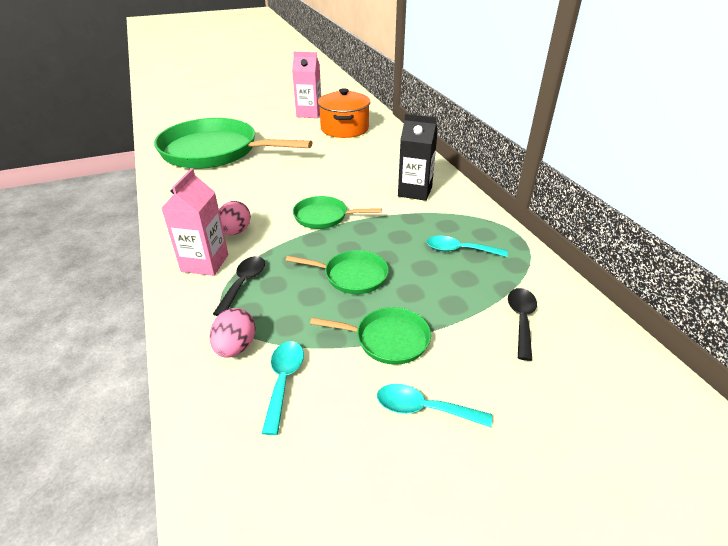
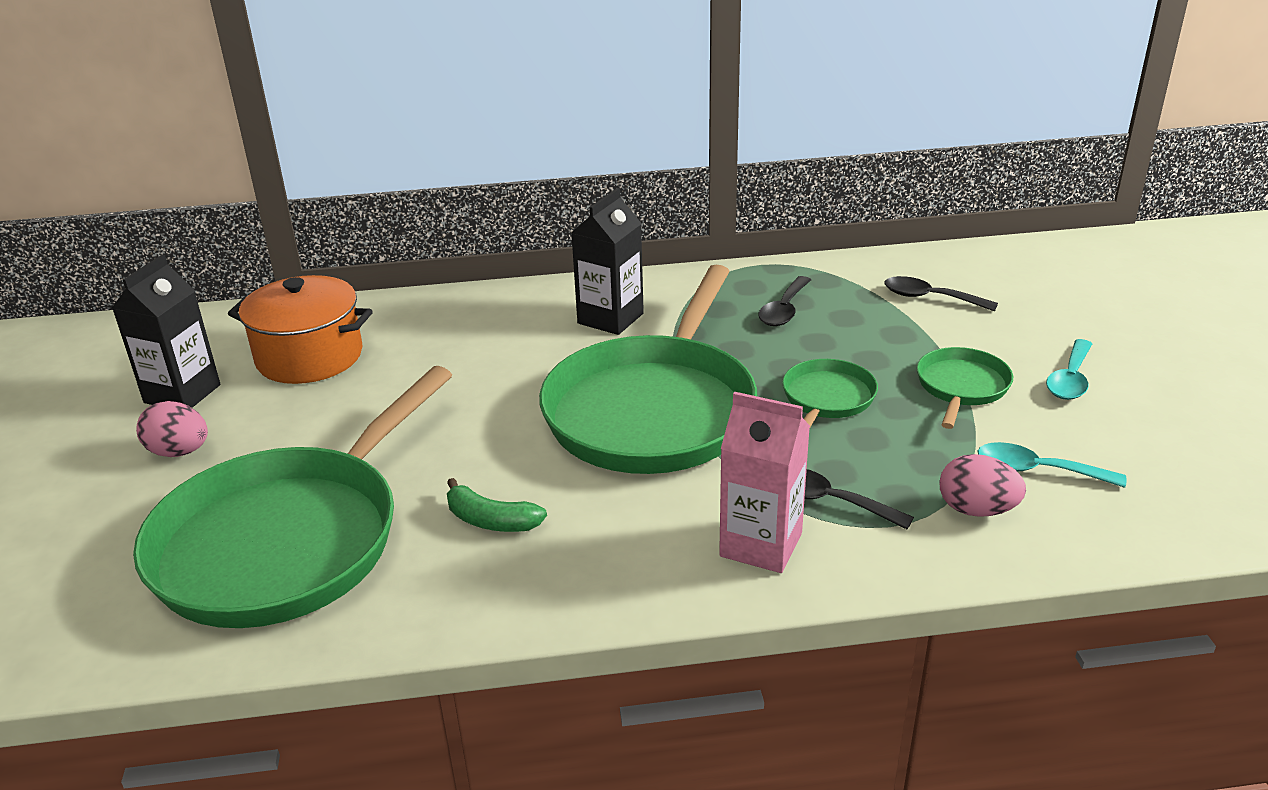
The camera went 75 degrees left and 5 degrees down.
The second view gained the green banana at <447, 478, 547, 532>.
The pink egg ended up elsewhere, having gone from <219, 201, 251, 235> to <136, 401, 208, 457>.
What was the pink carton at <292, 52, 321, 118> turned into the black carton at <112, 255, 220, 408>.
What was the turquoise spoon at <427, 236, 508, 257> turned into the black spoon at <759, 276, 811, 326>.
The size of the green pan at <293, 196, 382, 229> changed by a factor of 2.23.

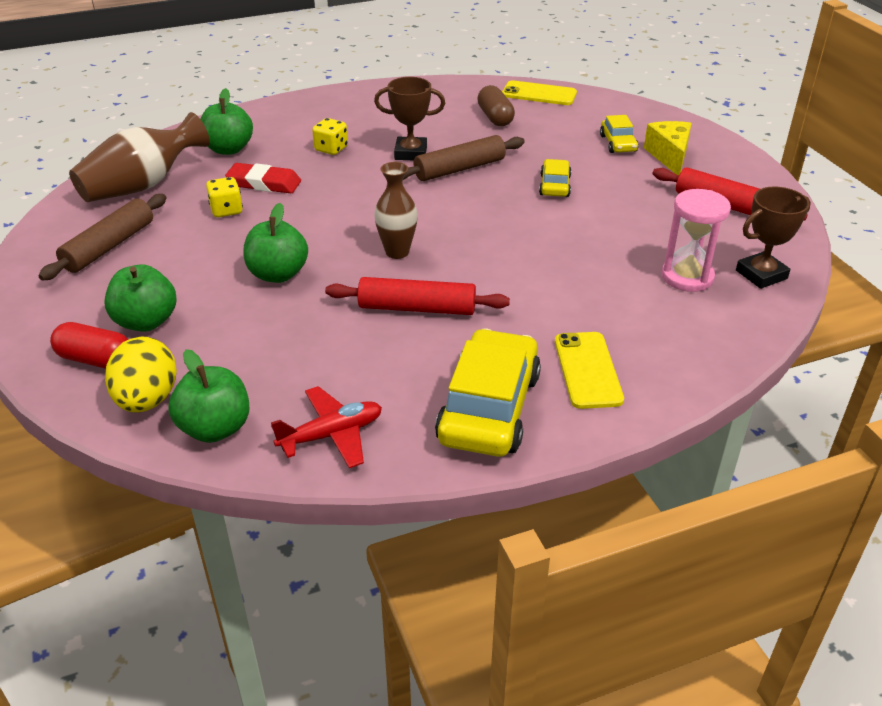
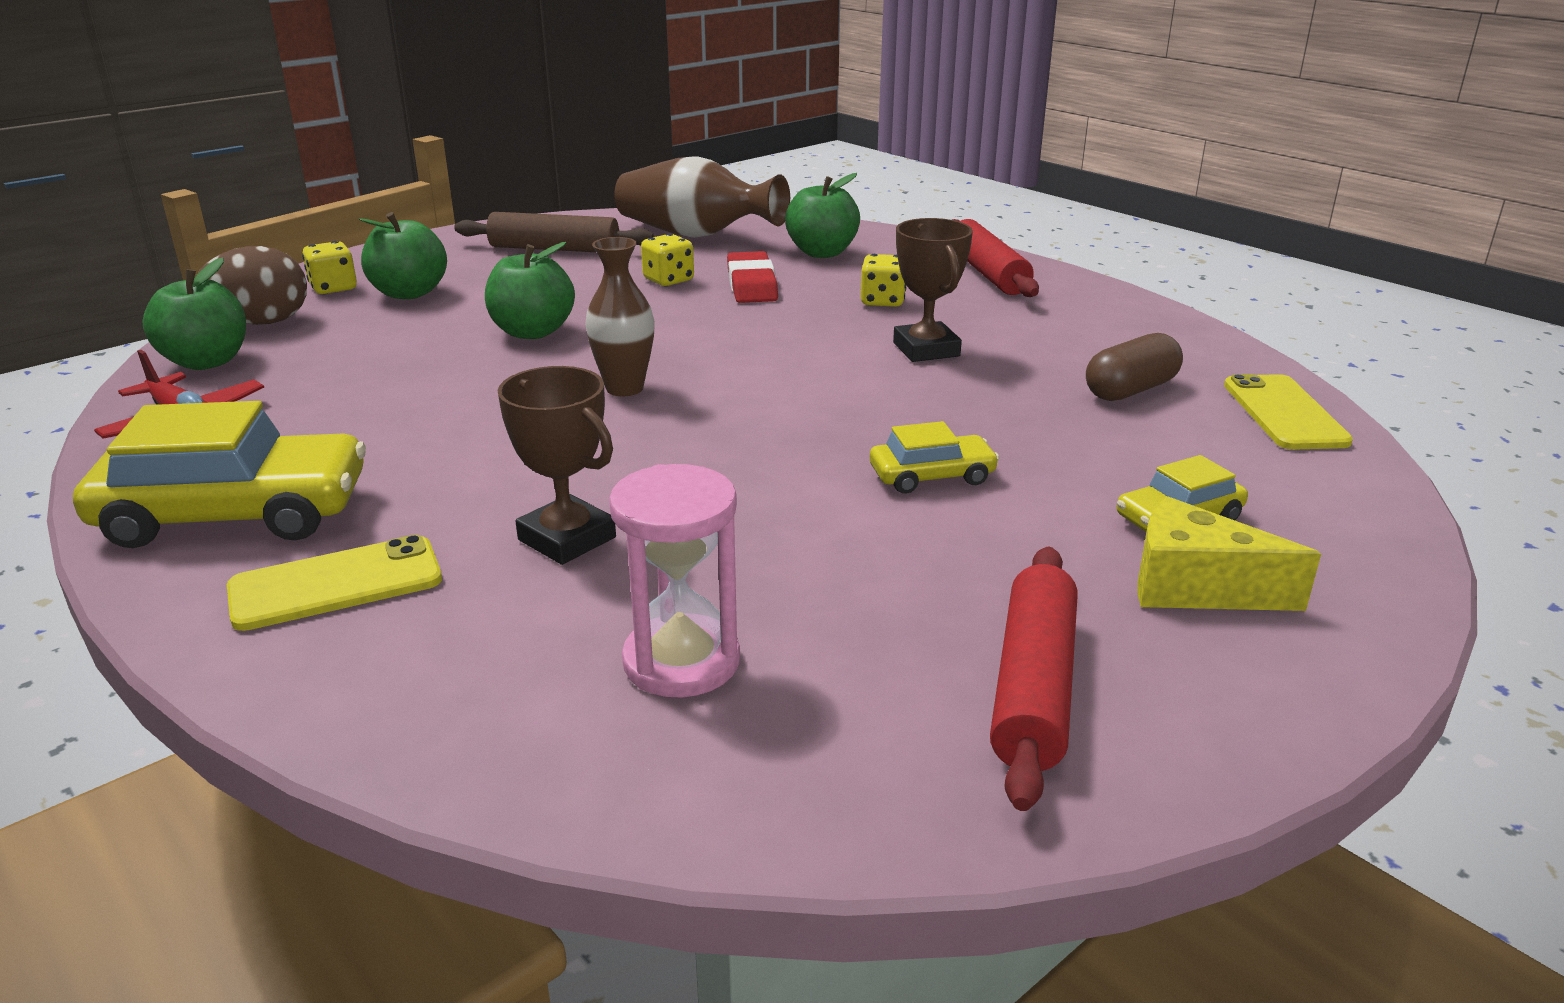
The camera went 70 degrees right and 10 degrees down.
The second view lost the brown rolling pin at <403, 135, 525, 181>.
The red rolling pin ended up elsewhere, having gone from <325, 277, 510, 315> to <952, 219, 1039, 297>.
The brown trophy ended up elsewhere, having gone from <736, 186, 811, 289> to <497, 366, 616, 565>.
Where the red capsule stood at <50, 322, 129, 369>, the yellow dice came to stand at <302, 241, 357, 294>.
What was the yellow egg at <105, 337, 177, 413> turned into the brown egg at <197, 246, 307, 325>.
The yellow cheese at <644, 121, 692, 175> ended up facing another way, 135 degrees counterclockwise from before.

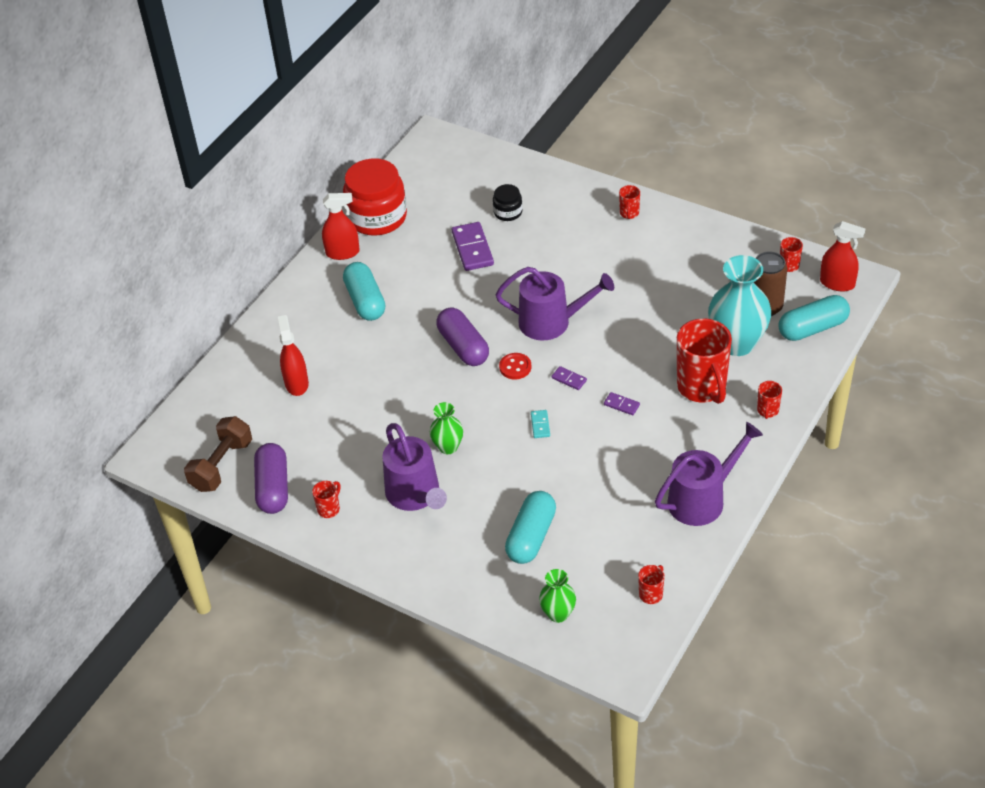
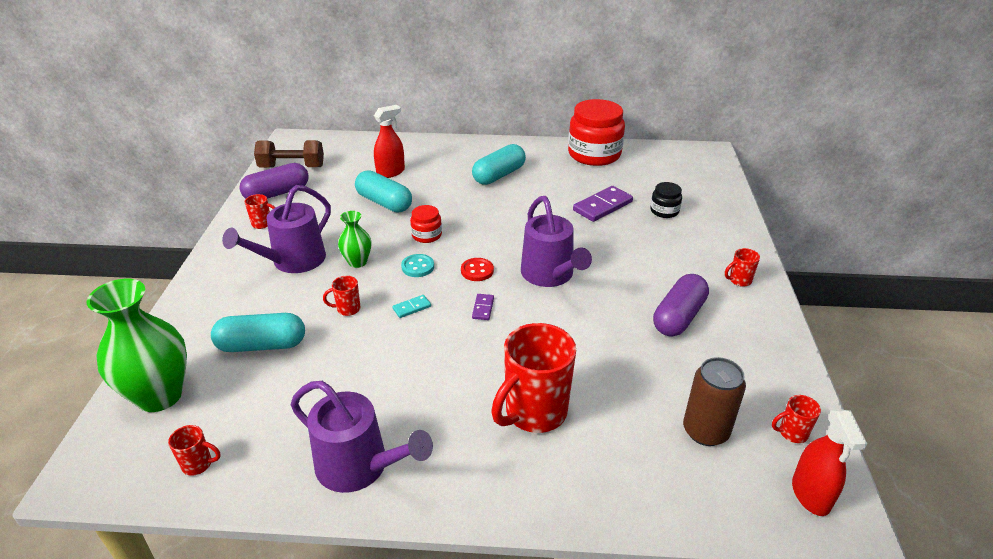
The camera went 60 degrees right and 10 degrees down.
The second view lost the red spray bottle at <322, 193, 360, 260>.
The second view lost the purple domino at <604, 392, 640, 415>.
The second view lost the turquoise vase at <708, 255, 771, 356>.
The second view gained the turquoise button at <401, 254, 434, 277>.
The second view gained the red jar at <410, 205, 442, 243>.
The purple capsule ended up elsewhere, having gone from <436, 308, 489, 366> to <653, 274, 709, 336>.
The red mug ended up elsewhere, having gone from <757, 381, 782, 419> to <323, 276, 360, 316>.
The turquoise capsule ended up elsewhere, having gone from <778, 295, 850, 341> to <355, 170, 412, 212>.
The size of the green vase at <539, 569, 576, 623> changed by a factor of 1.92.

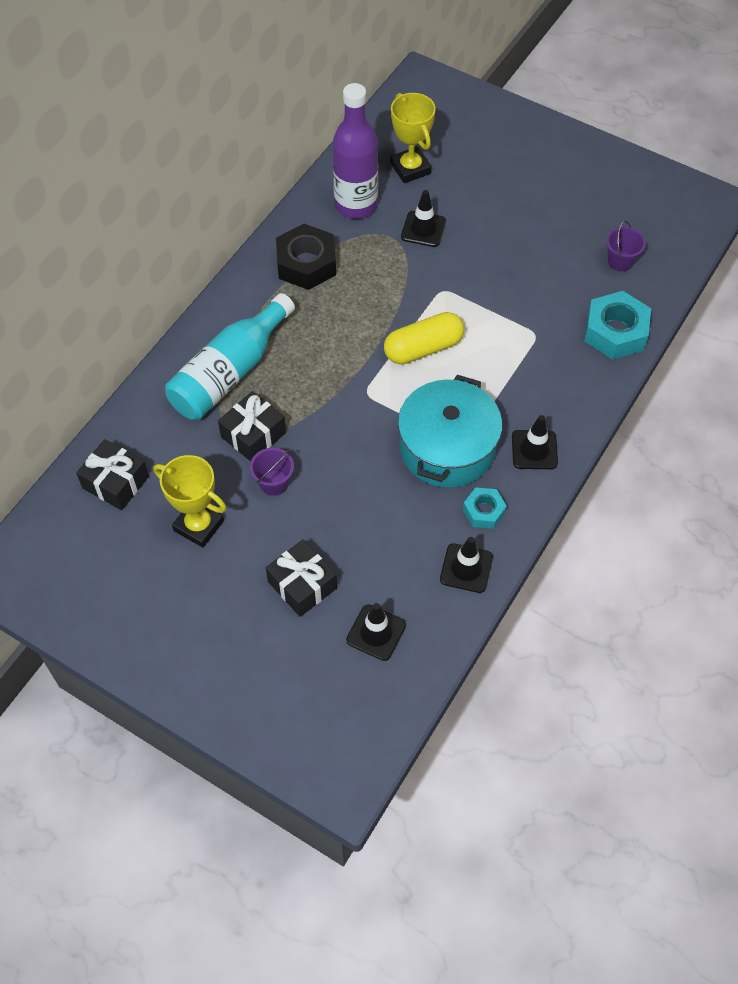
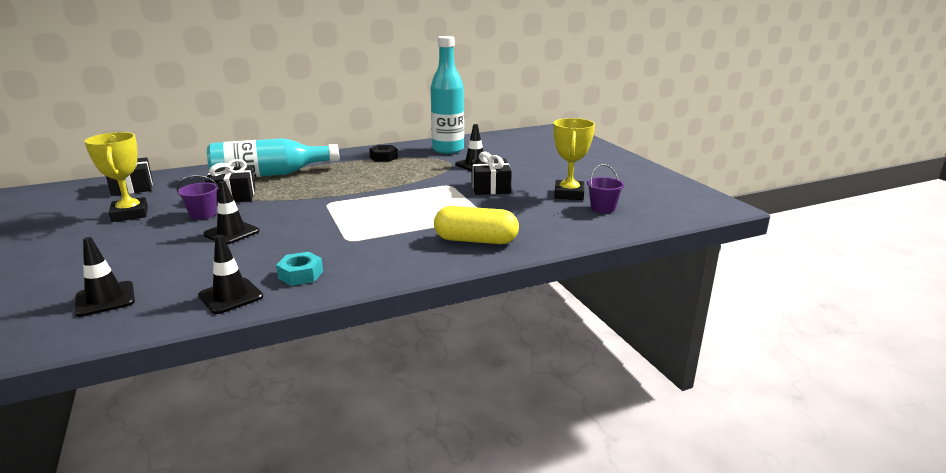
The camera went 35 degrees right and 35 degrees down.
The second view lost the turquoise pot at <398, 375, 502, 488>.
The second view lost the turquoise nut at <584, 291, 651, 360>.
The black gift ended up elsewhere, having gone from <266, 540, 337, 617> to <471, 152, 512, 195>.
The yellow capsule ended up elsewhere, having gone from <384, 312, 464, 364> to <434, 206, 519, 244>.
The yellow trophy ended up elsewhere, having gone from <390, 93, 436, 183> to <553, 118, 595, 200>.
The black traffic cone ended up elsewhere, having gone from <512, 415, 558, 469> to <203, 181, 260, 245>.
What was the purple bottle at <332, 83, 378, 219> turned into the turquoise bottle at <431, 36, 464, 154>.
The size of the black nut at <276, 224, 336, 290> changed by a factor of 0.57.

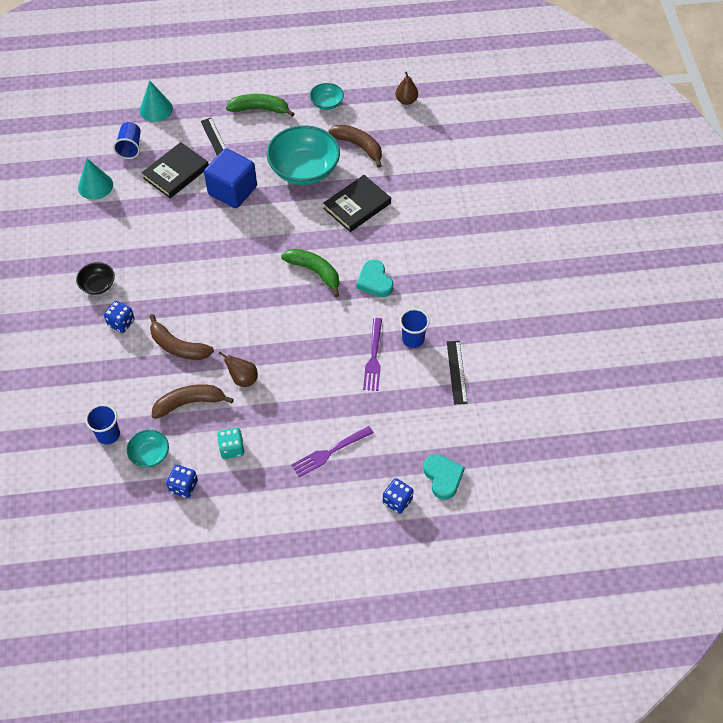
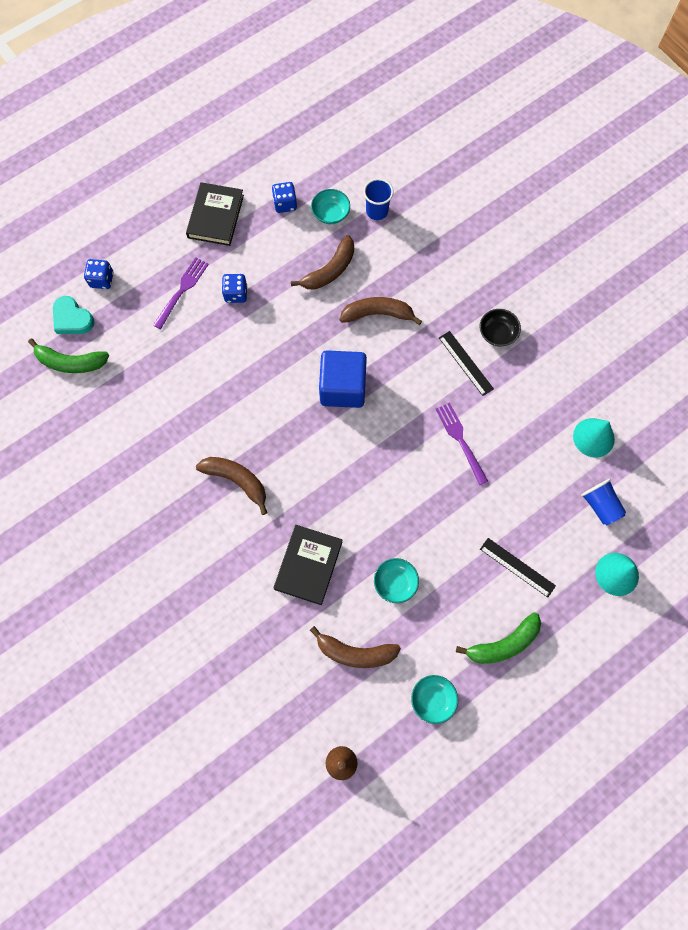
The camera went 150 degrees right and 15 degrees up.
The second view lost the turquoise dice at <217, 428, 245, 459>.
The second view lost the brown pear at <219, 352, 258, 387>.
The second view lost the blue cup at <400, 308, 430, 348>.
The blue dice ended up elsewhere, having gone from <104, 301, 135, 333> to <222, 274, 247, 303>.
The black book ended up elsewhere, having gone from <142, 142, 209, 198> to <186, 182, 244, 246>.
The blue cube ended up elsewhere, having gone from <204, 148, 257, 208> to <319, 350, 367, 408>.
The green banana ended up elsewhere, having gone from <281, 249, 339, 297> to <28, 339, 110, 373>.
The purple fork ended up elsewhere, having gone from <363, 318, 382, 391> to <435, 403, 488, 485>.
The black ruler ended up elsewhere, having gone from <447, 341, 468, 404> to <439, 331, 494, 396>.
Where the turquoise heart stood at <356, 260, 393, 297>, the brown banana came to stand at <196, 457, 267, 515>.
The size of the turquoise bowl at <267, 125, 340, 185> changed by a factor of 0.49.

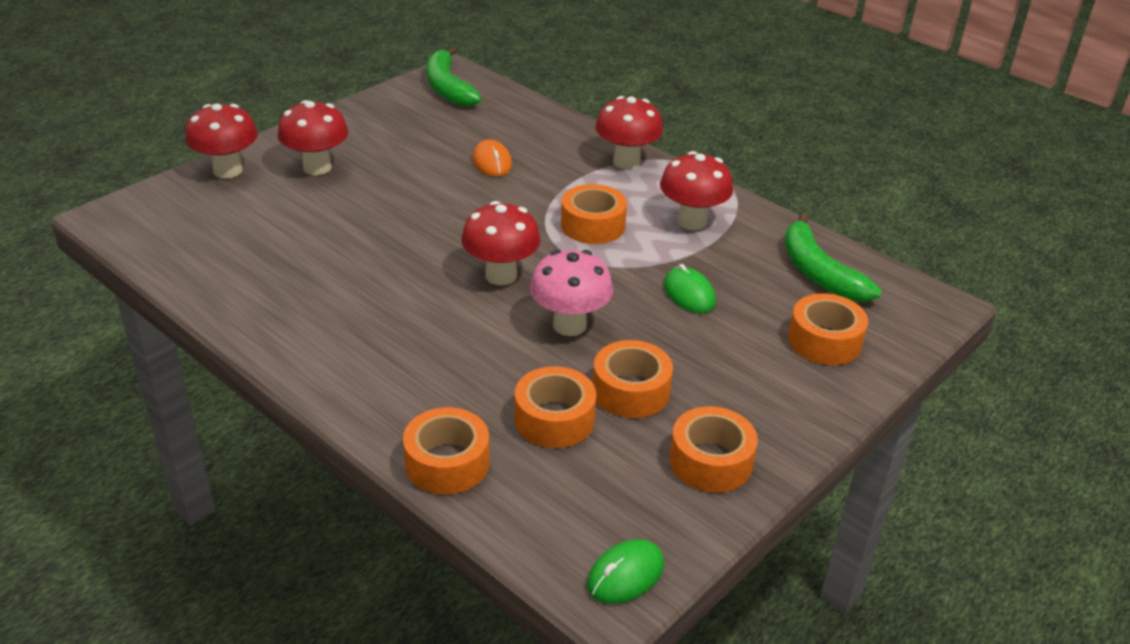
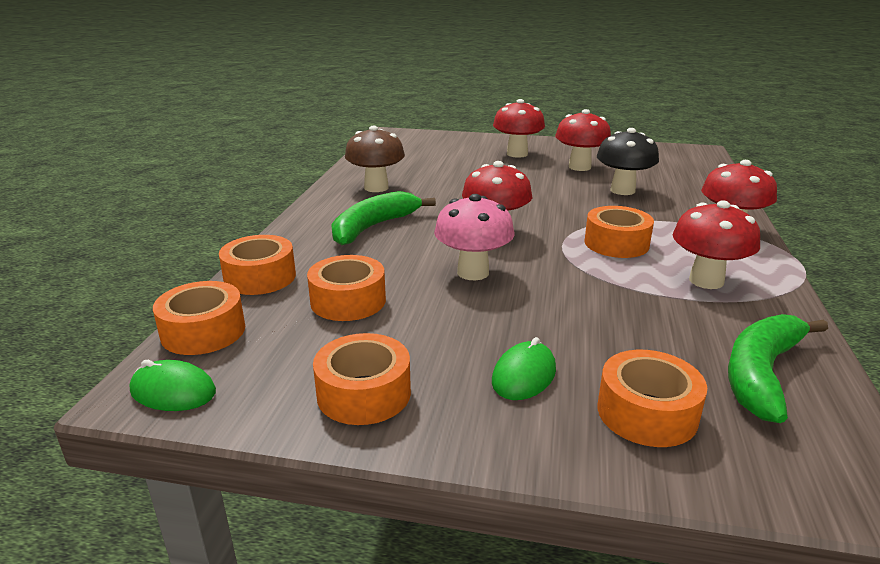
The camera went 60 degrees right and 10 degrees down.
The second view gained the brown mushroom at <345, 126, 405, 192>.
The red mushroom ended up elsewhere, having gone from <185, 103, 258, 178> to <555, 109, 611, 171>.
The green banana ended up elsewhere, having gone from <427, 46, 482, 106> to <331, 191, 436, 245>.
The orange tape ended up elsewhere, having gone from <593, 340, 673, 418> to <153, 281, 245, 355>.
The green mouse ended up elsewhere, having gone from <664, 264, 716, 313> to <492, 337, 556, 400>.
Where the orange mouse stood at <473, 139, 512, 177>, the black mushroom came to stand at <597, 128, 659, 195>.

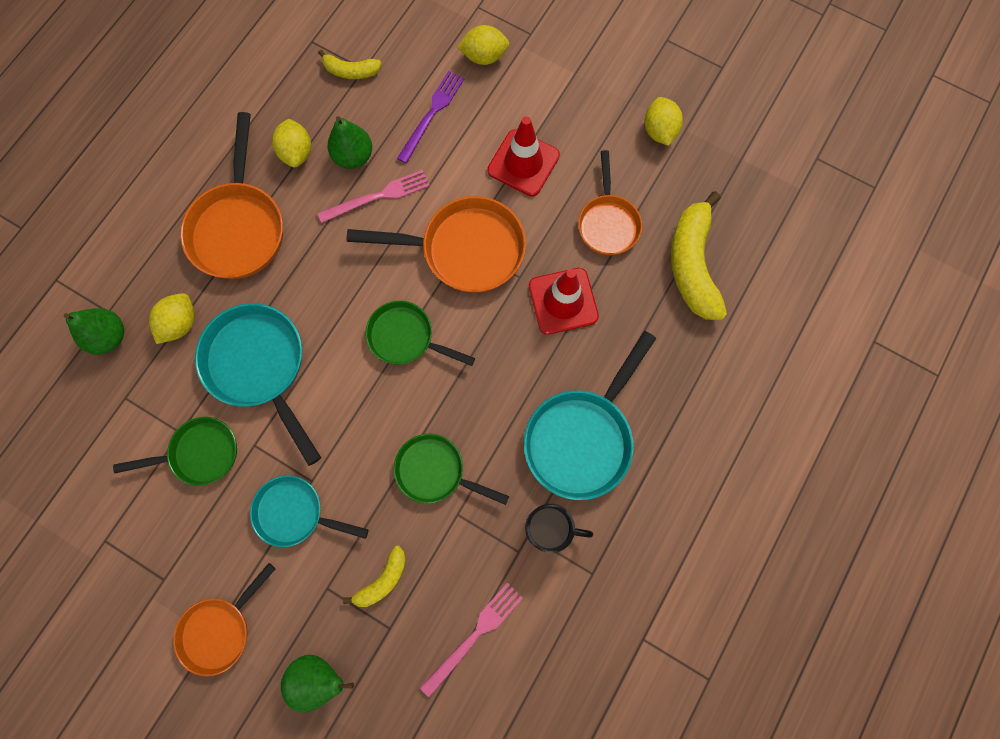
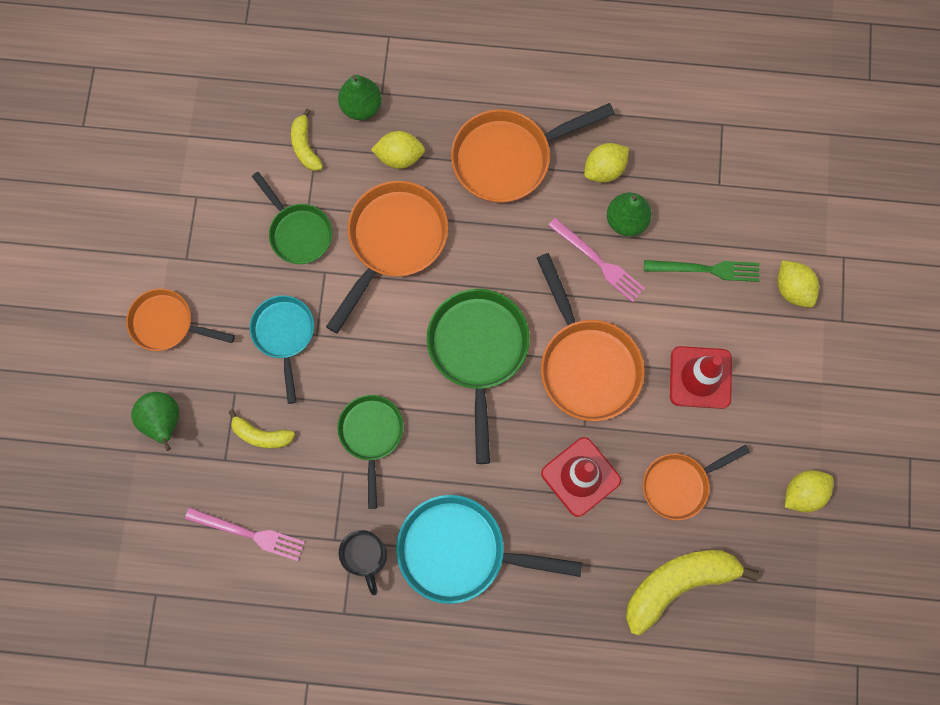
The camera went 65 degrees right and 0 degrees up.
The yellow banana ended up elsewhere, having gone from <318, 50, 381, 79> to <291, 109, 323, 171>.
What was the turquoise pan at <195, 303, 321, 466> turned into the orange pan at <326, 181, 448, 333>.
What was the purple fork at <397, 71, 464, 164> turned into the green fork at <644, 260, 759, 282>.
The size of the green pan at <366, 301, 475, 366> changed by a factor of 1.58.

